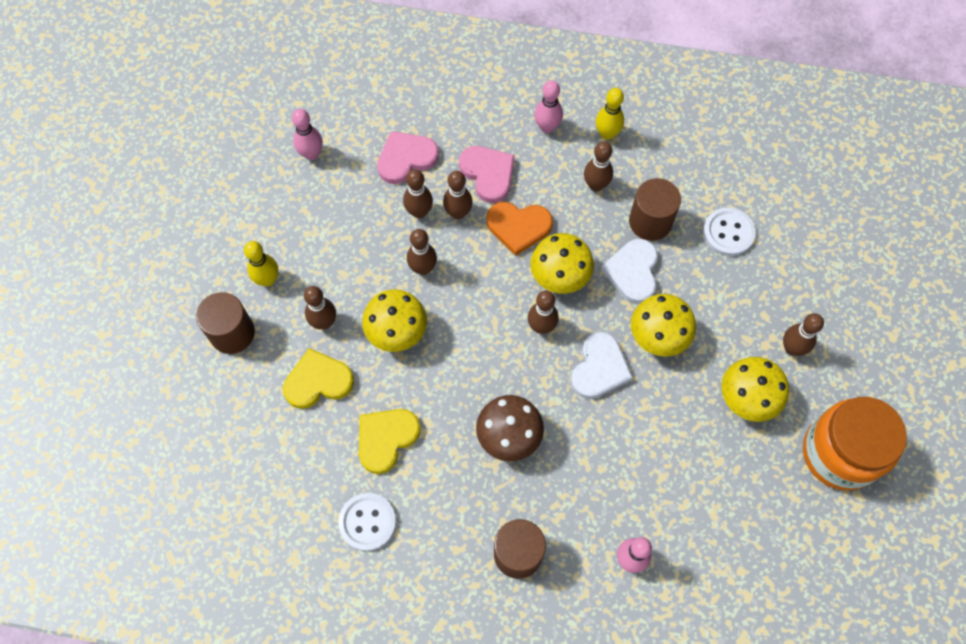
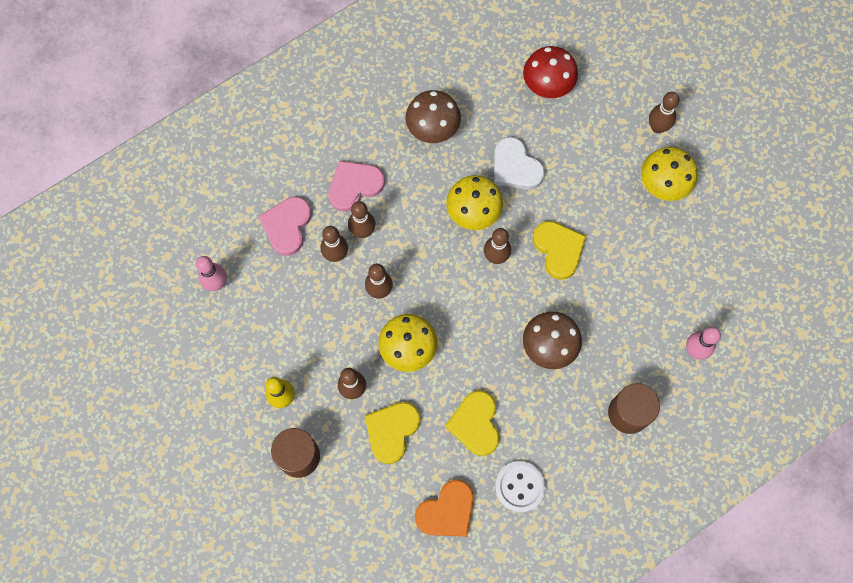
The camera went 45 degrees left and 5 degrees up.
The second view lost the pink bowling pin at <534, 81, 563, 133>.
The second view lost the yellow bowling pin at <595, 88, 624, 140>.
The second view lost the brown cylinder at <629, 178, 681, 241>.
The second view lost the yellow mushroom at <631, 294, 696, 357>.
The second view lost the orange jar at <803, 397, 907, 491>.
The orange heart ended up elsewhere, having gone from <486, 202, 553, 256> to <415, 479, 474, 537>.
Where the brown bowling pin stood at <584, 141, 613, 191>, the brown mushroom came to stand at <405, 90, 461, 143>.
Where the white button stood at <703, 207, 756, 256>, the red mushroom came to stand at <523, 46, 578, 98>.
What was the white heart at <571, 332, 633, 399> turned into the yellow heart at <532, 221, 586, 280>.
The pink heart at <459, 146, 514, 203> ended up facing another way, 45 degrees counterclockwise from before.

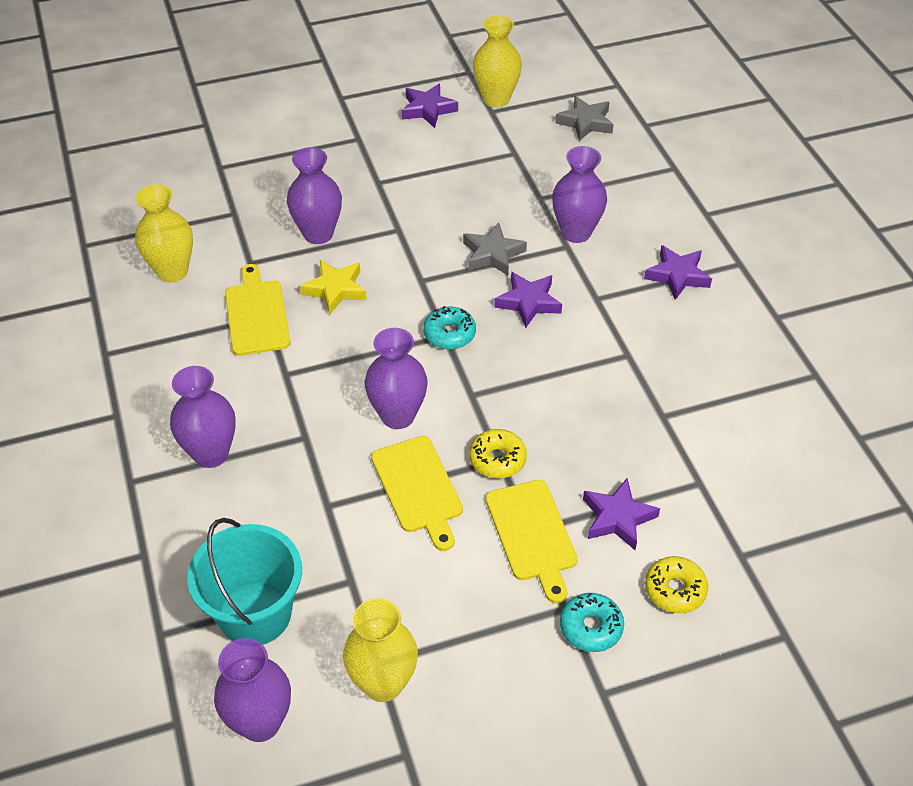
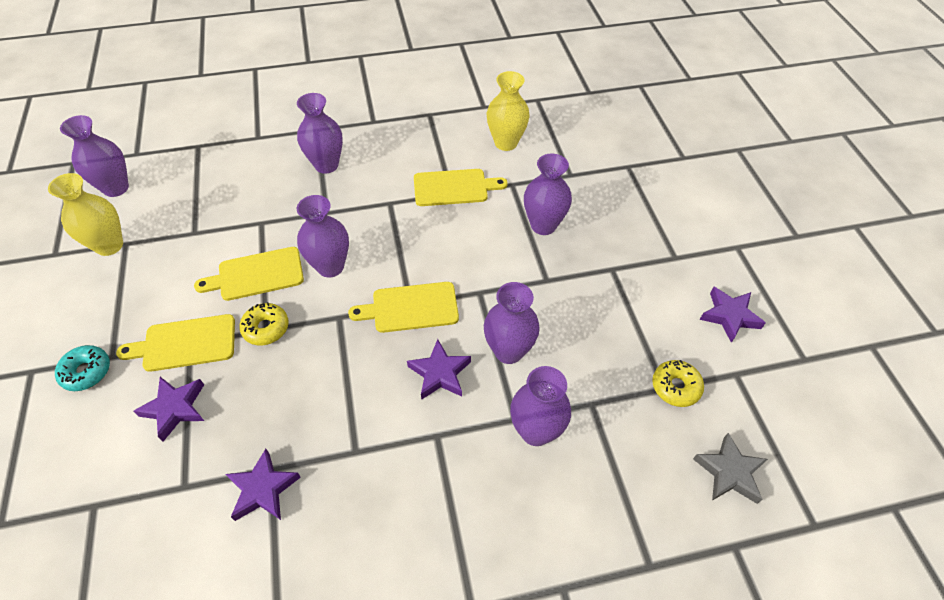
The camera went 95 degrees right and 5 degrees up.
The second view lost the turquoise bucket at <187, 518, 302, 645>.
The second view lost the yellow star at <300, 260, 367, 315>.
The second view lost the yellow vase at <473, 15, 522, 108>.
The purple star ended up elsewhere, having gone from <644, 245, 712, 300> to <225, 449, 301, 521>.
The yellow donut ended up elsewhere, having gone from <645, 556, 708, 613> to <652, 360, 704, 407>.
Where the turquoise donut stood at <423, 306, 476, 349>, the yellow cutting board came to stand at <348, 282, 459, 333>.
Where the grey star stood at <463, 223, 527, 275>, the purple vase came to stand at <484, 282, 540, 364>.

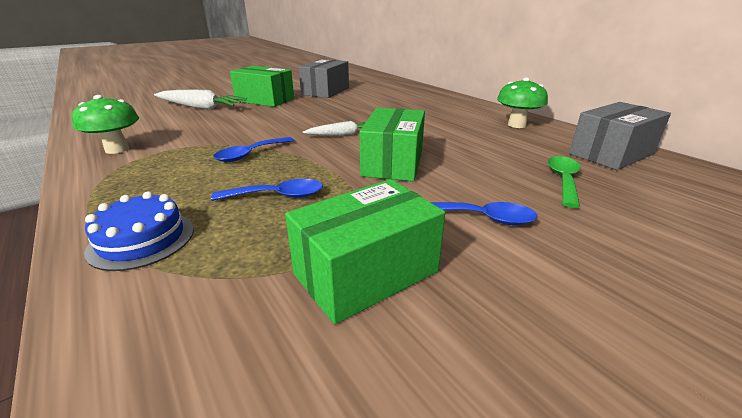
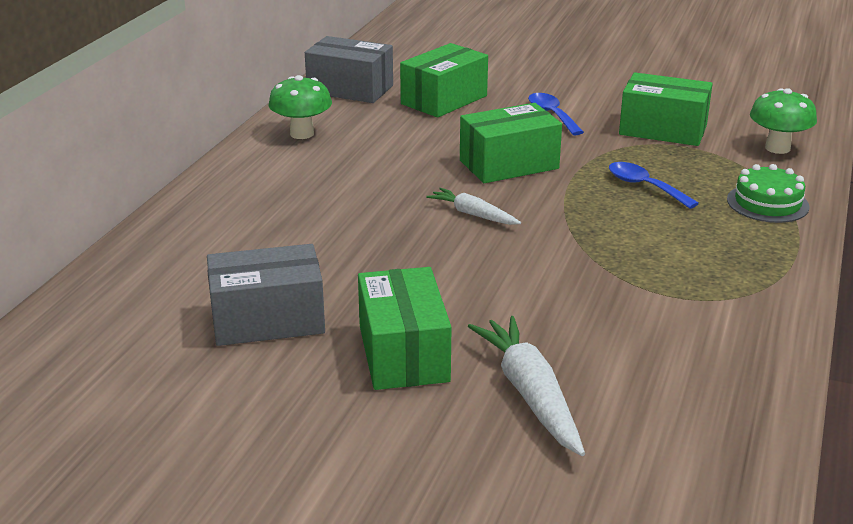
The camera went 125 degrees left and 0 degrees up.
The second view lost the blue spoon at <213, 137, 294, 162>.
The green mushroom ended up elsewhere, having gone from <72, 95, 139, 154> to <750, 88, 817, 154>.
Where the green spoon stood at <548, 156, 581, 208>, the green box came to stand at <400, 43, 488, 118>.
What was the blue cake at <84, 191, 194, 271> turned into the green cake at <727, 164, 810, 223>.

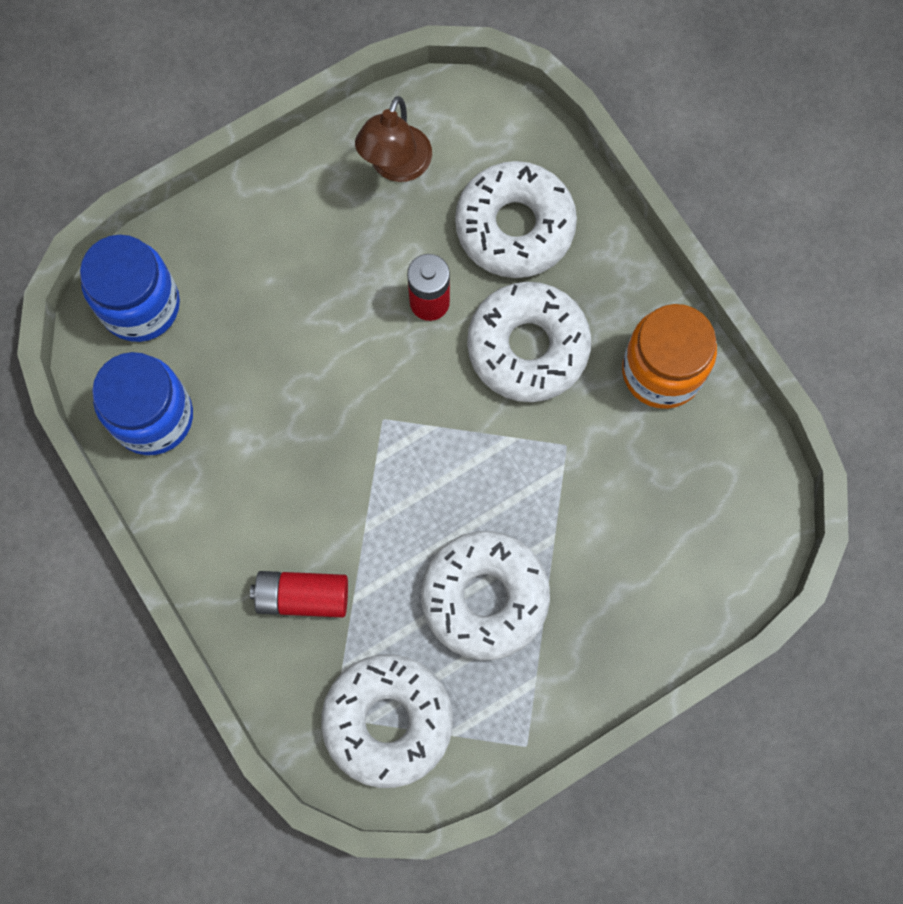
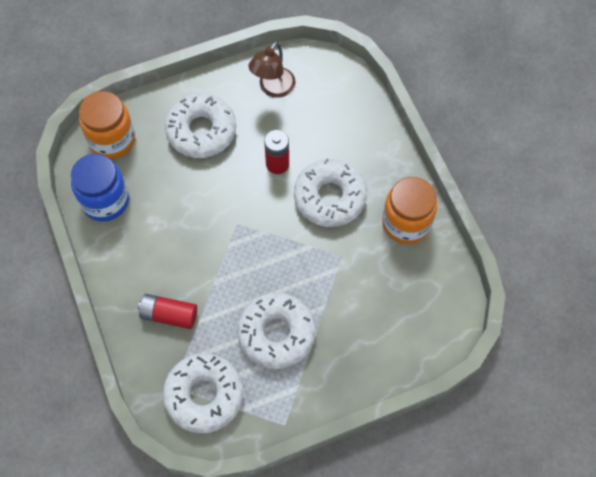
The camera went 10 degrees right and 10 degrees down.
The white donut ended up elsewhere, having gone from <455, 161, 577, 278> to <165, 93, 236, 158>.
What was the blue jar at <80, 235, 180, 342> turned into the orange jar at <79, 91, 135, 159>.

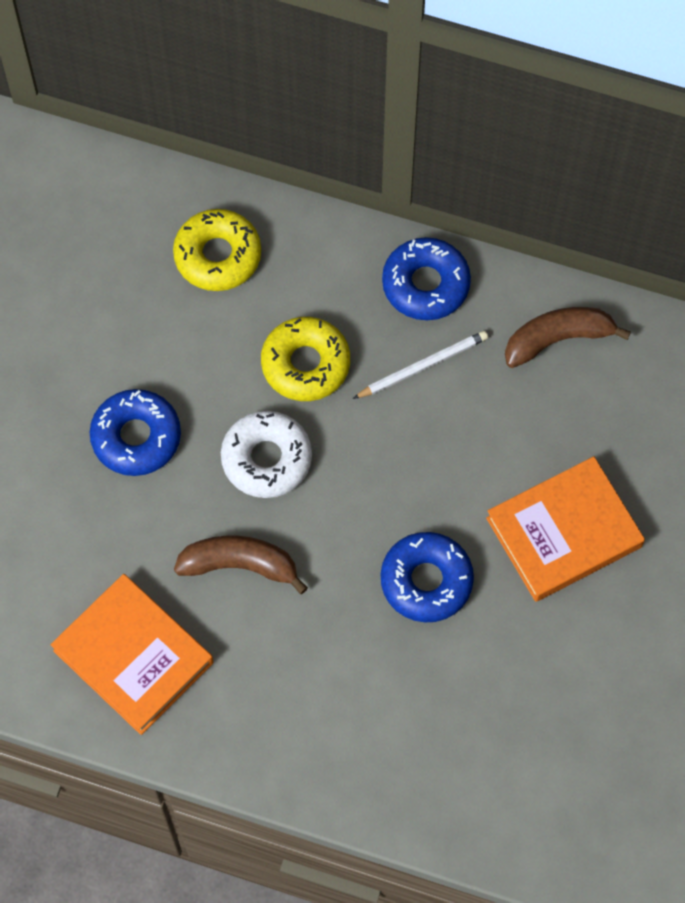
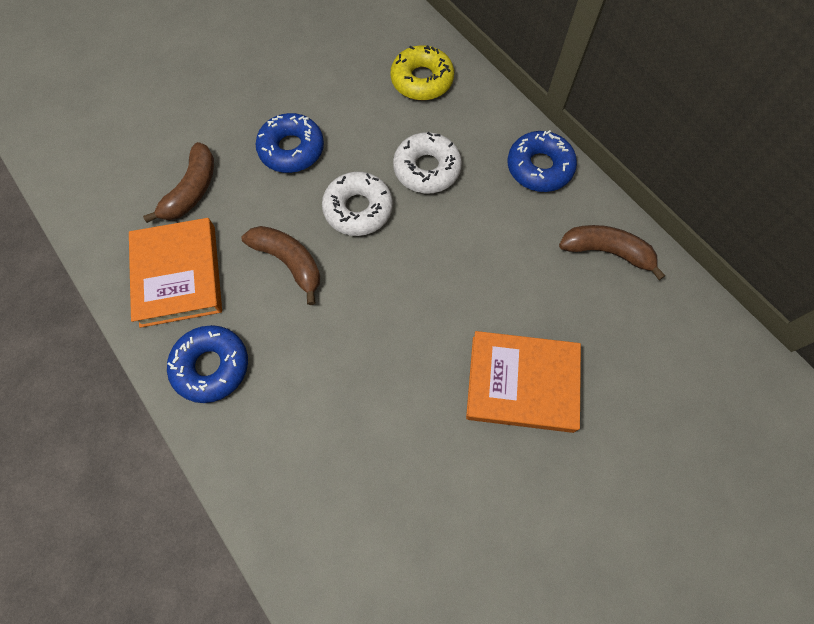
The camera went 35 degrees right and 0 degrees up.
The second view lost the white pencil at <353, 331, 488, 399>.
The second view gained the brown banana at <143, 142, 214, 223>.
The blue donut ended up elsewhere, having gone from <381, 532, 474, 622> to <167, 325, 248, 403>.
What was the yellow donut at <261, 317, 350, 401> turned into the white donut at <393, 132, 462, 194>.

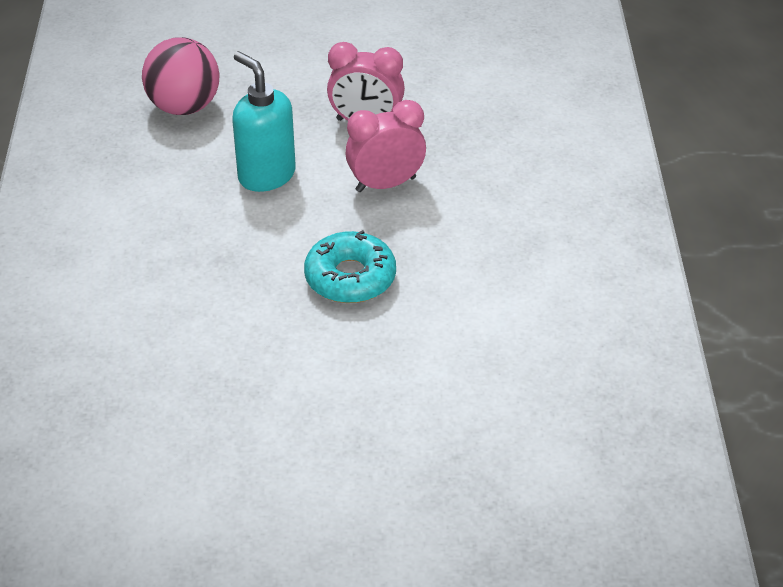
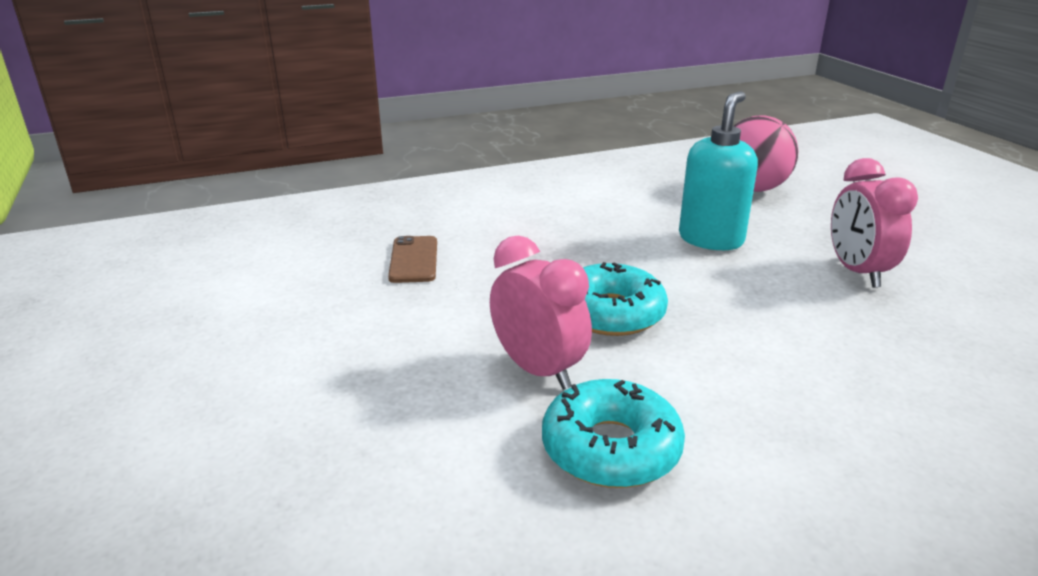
The camera went 70 degrees right and 15 degrees down.
The second view gained the brown phone at <388, 236, 437, 283>.
The second view gained the turquoise donut at <542, 379, 685, 488>.
The pink clock ended up elsewhere, having gone from <345, 100, 426, 192> to <490, 235, 592, 390>.

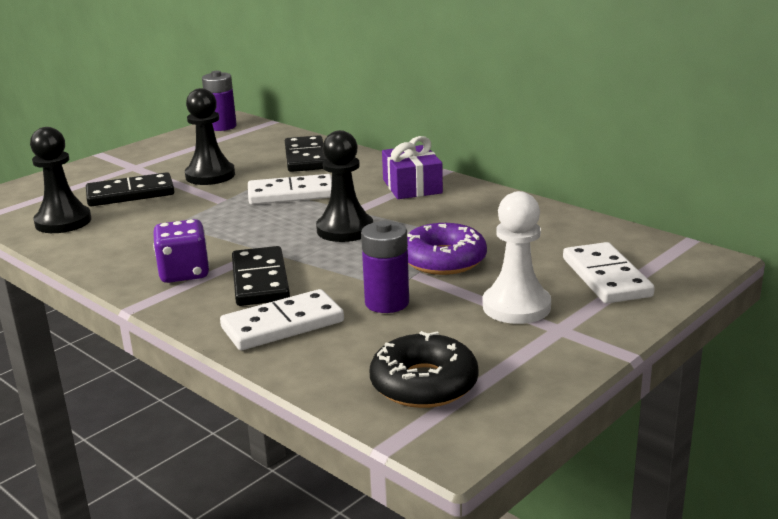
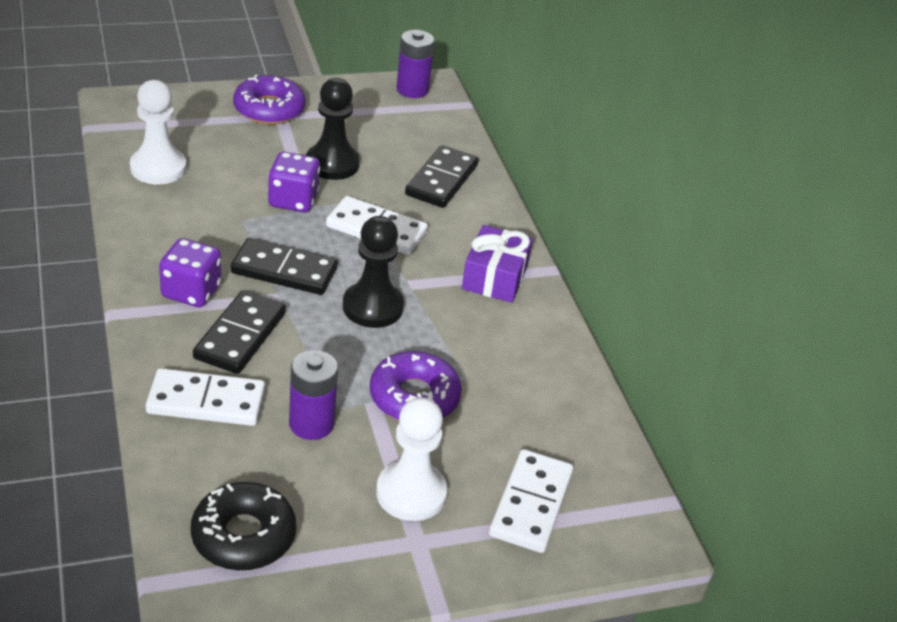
The camera went 25 degrees right and 15 degrees up.
The second view gained the purple donut at <233, 75, 306, 124>.
The second view gained the purple dice at <268, 152, 320, 212>.
The black domino ended up elsewhere, having gone from <86, 172, 175, 206> to <231, 238, 338, 295>.
What was the black pawn at <30, 127, 91, 233> turned into the white pawn at <130, 80, 186, 184>.

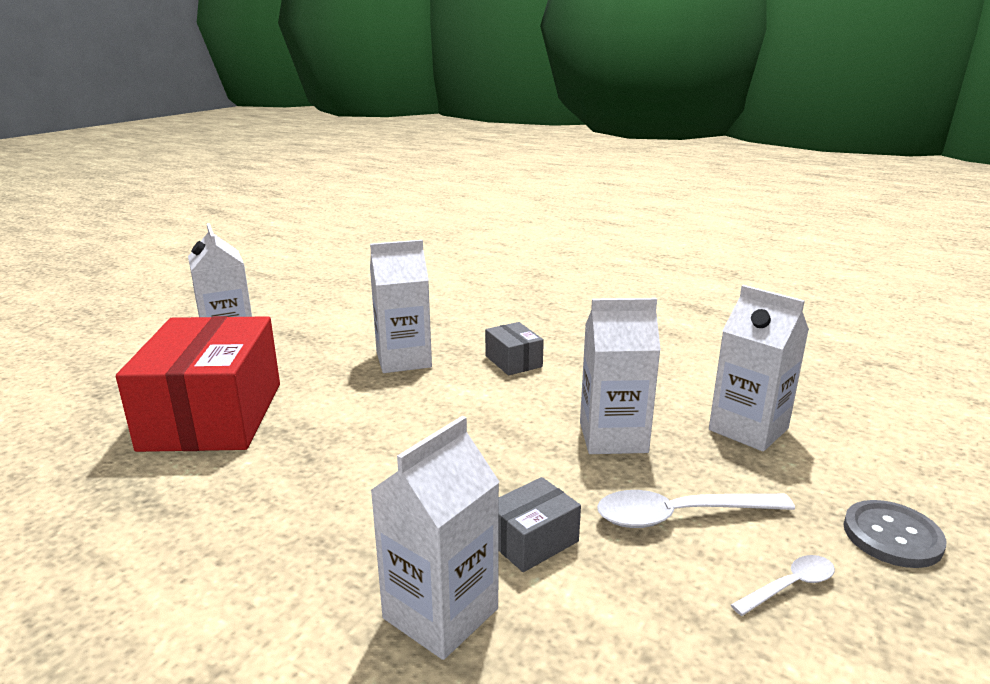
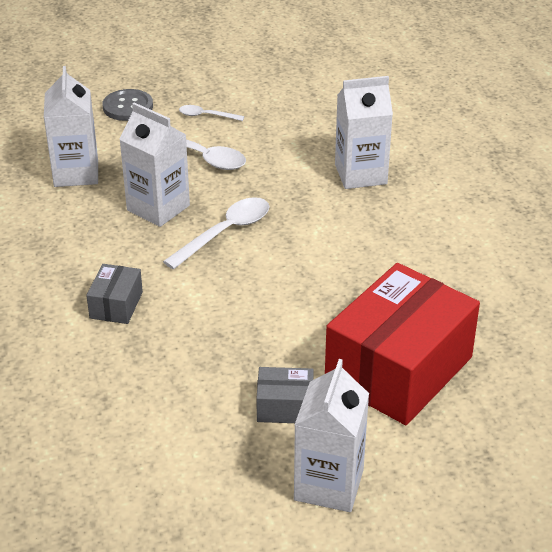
The camera went 140 degrees left and 15 degrees up.
The second view lost the white carton at <370, 240, 432, 373>.
The second view gained the white spoon at <163, 197, 269, 270>.
The grey box ended up elsewhere, having gone from <498, 477, 581, 572> to <256, 367, 314, 423>.

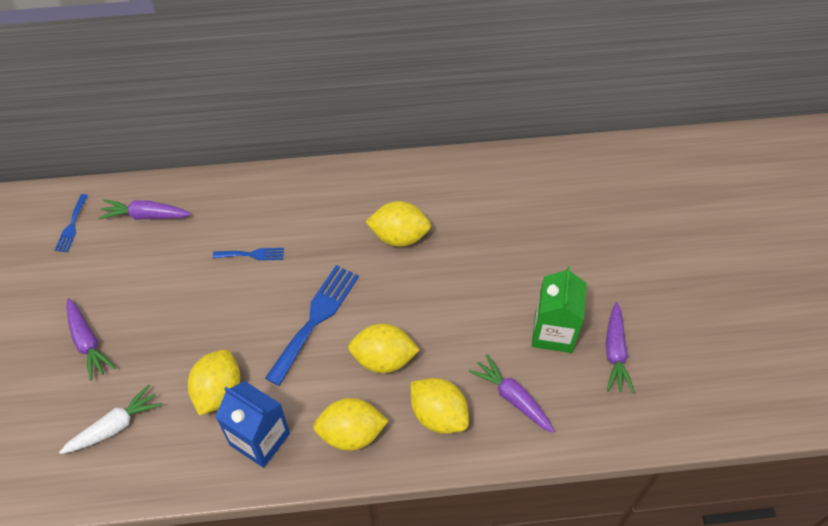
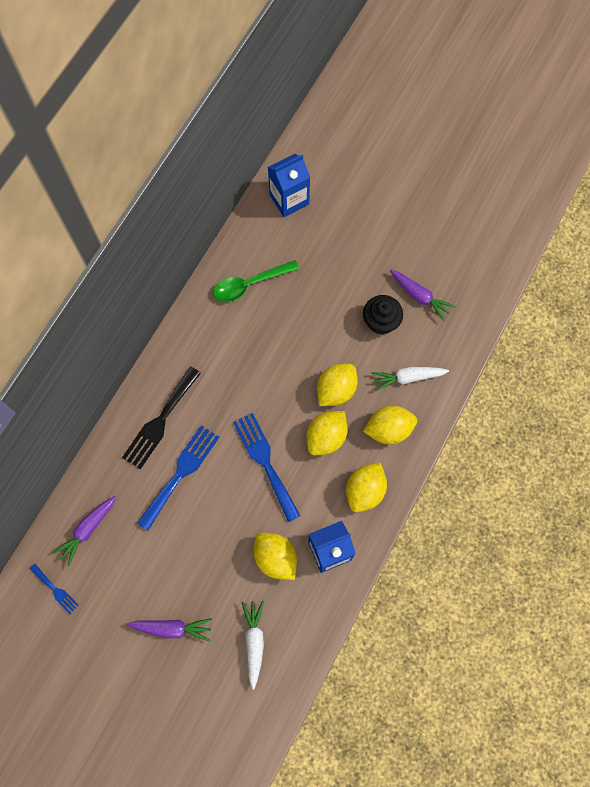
The camera went 55 degrees left and 15 degrees up.
The second view gained the black fork at <122, 366, 201, 469>.
The second view gained the green spoon at <213, 260, 299, 302>.
The second view gained the blue carton at <268, 154, 310, 217>.
The yellow lemon ended up elsewhere, having gone from <366, 201, 431, 246> to <317, 364, 358, 406>.
Where the green carton stood at <532, 266, 587, 353>, the black cupcake came to stand at <363, 295, 403, 335>.
What was the purple carrot at <469, 354, 554, 433> turned into the white carrot at <371, 367, 449, 392>.
The size of the blue fork at <213, 248, 284, 260> changed by a factor of 1.94.

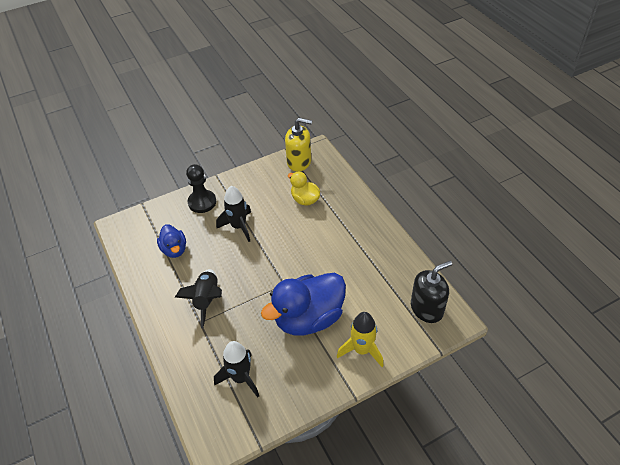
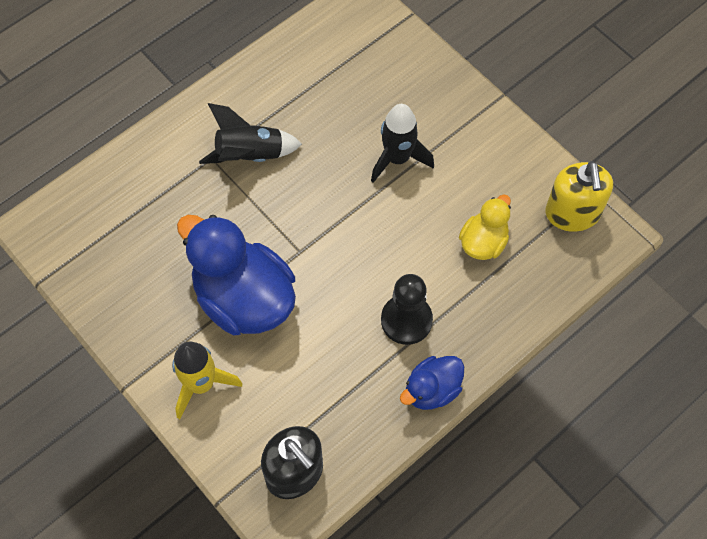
The camera went 75 degrees right and 15 degrees up.
The second view lost the black rocket at <214, 341, 259, 398>.
The blue duck ended up elsewhere, having gone from <157, 225, 186, 258> to <400, 356, 464, 410>.
The black pawn ended up elsewhere, having gone from <186, 164, 216, 213> to <381, 274, 433, 345>.

